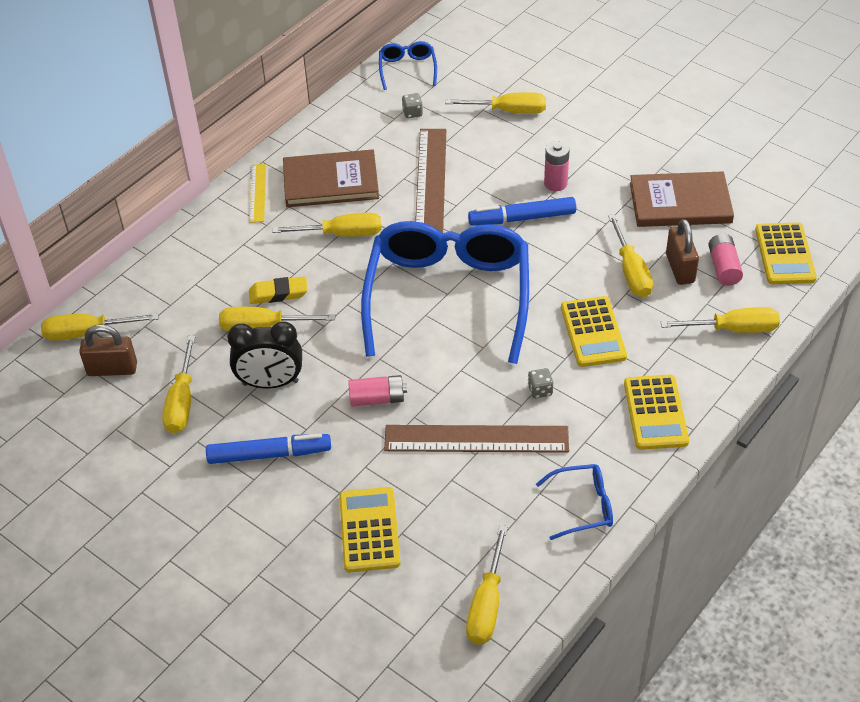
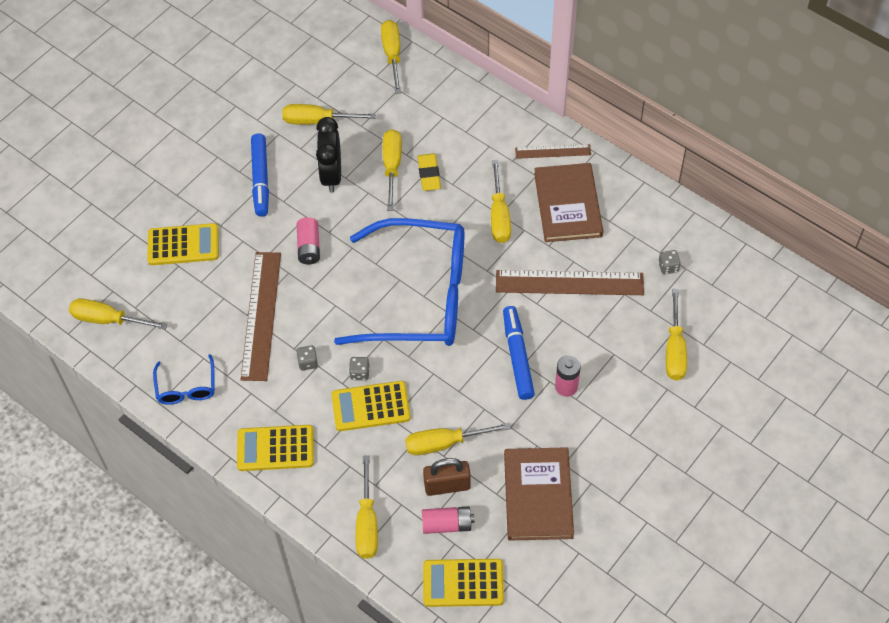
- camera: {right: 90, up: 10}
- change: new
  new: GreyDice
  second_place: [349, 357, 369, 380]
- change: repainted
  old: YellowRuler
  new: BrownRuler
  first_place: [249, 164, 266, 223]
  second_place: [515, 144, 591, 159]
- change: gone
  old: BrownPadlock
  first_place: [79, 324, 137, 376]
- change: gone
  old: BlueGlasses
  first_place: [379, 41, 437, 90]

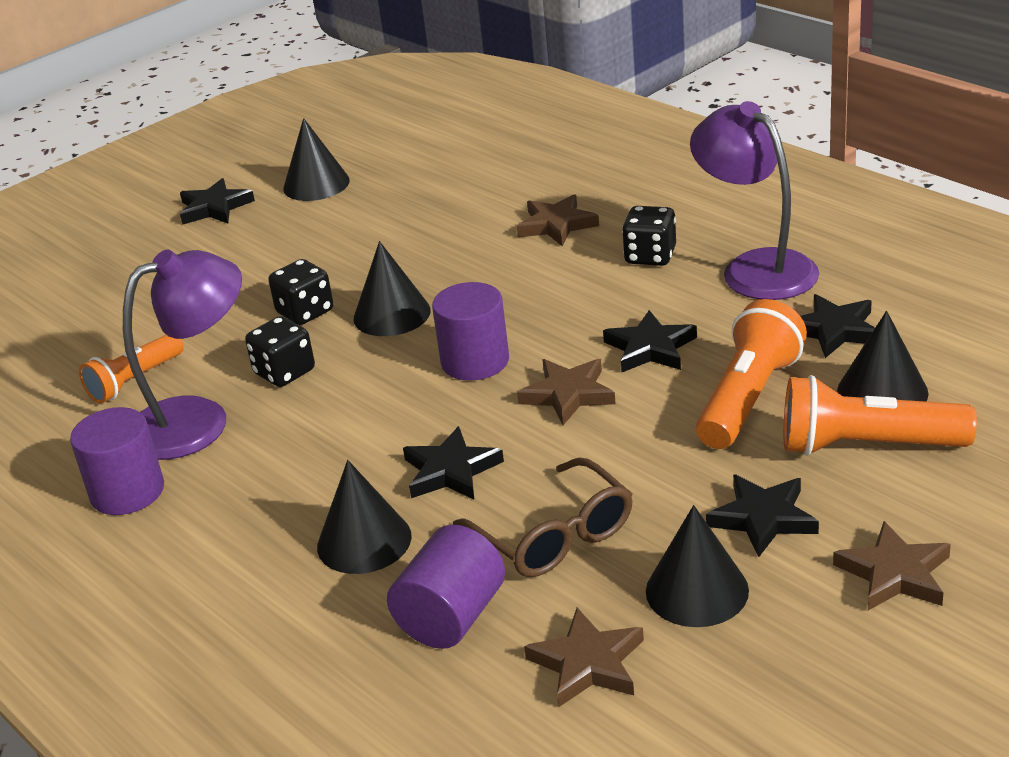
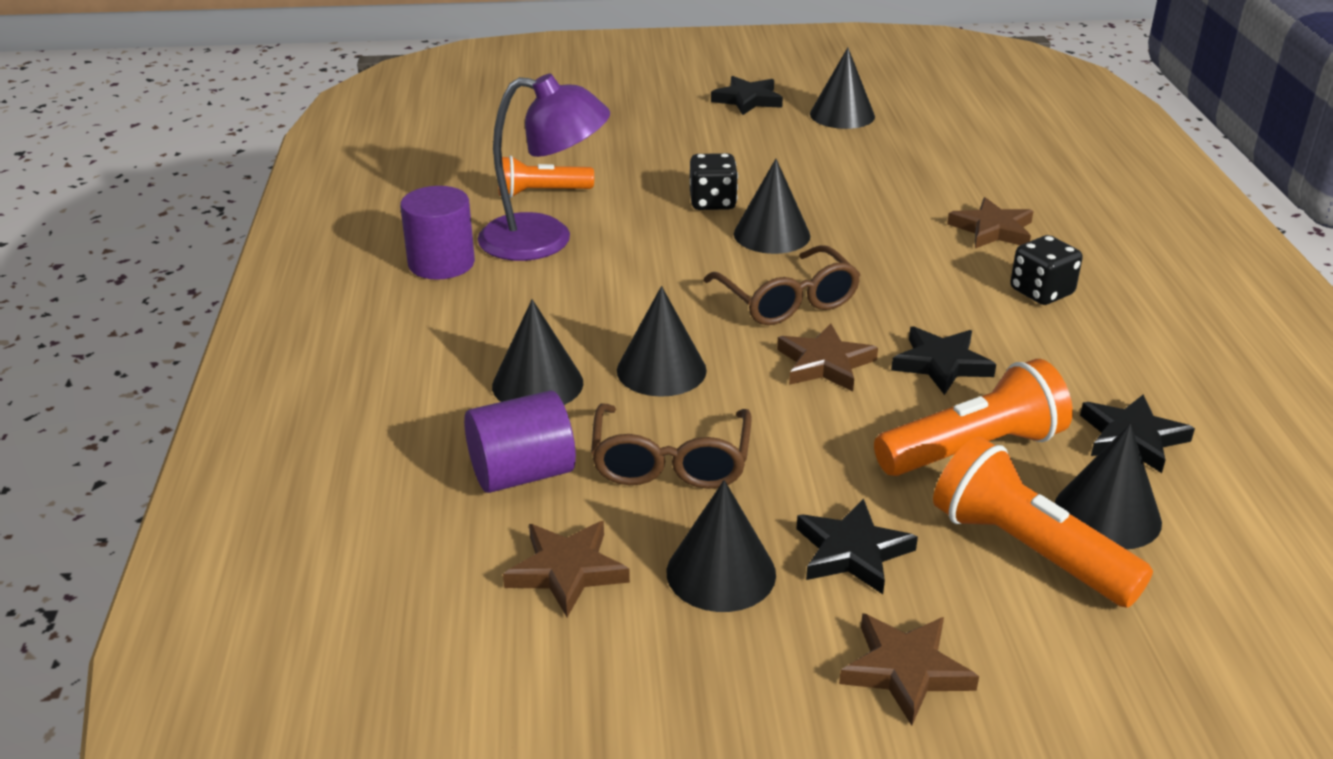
- camera: {right: 35, up: 0}
- change: swapped
  old: BlackStar
  new: BlackCone
  first_place: [403, 426, 504, 500]
  second_place: [617, 286, 707, 397]
- change: swapped
  old: PurpleCylinder
  new: BrownGlasses
  first_place: [432, 282, 509, 381]
  second_place: [704, 245, 861, 325]
- change: gone
  old: BlackDice
  first_place: [245, 316, 315, 387]
- change: gone
  old: PurpleLamp
  first_place: [690, 101, 819, 300]

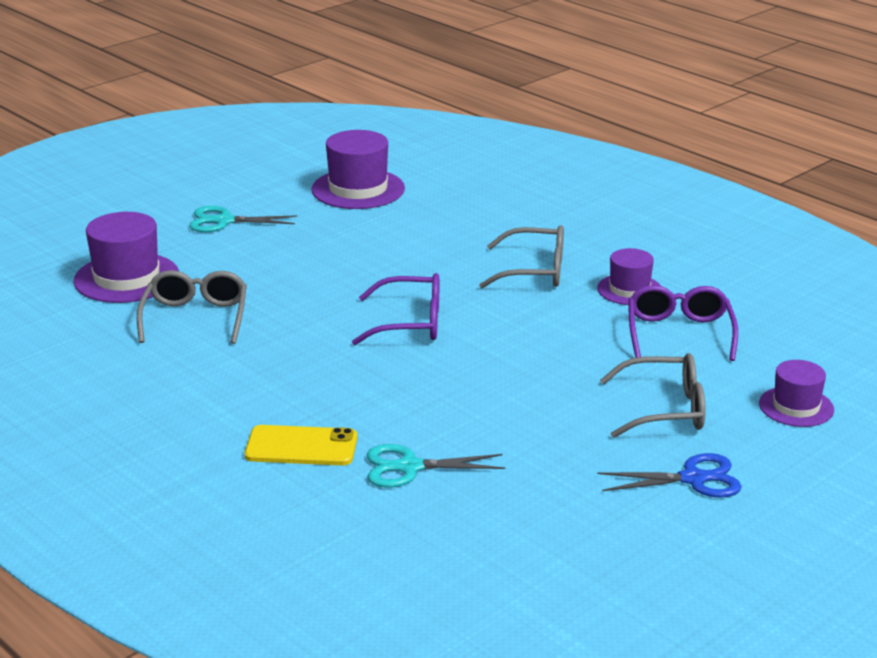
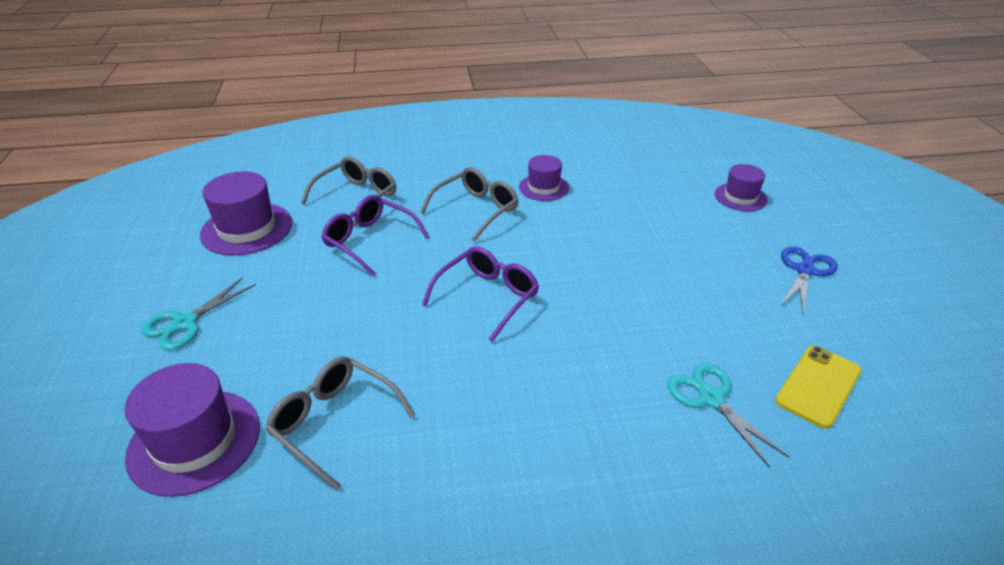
- camera: {right: -55, up: 10}
- change: shifted
  old: GreyGlasses
  first_place: [600, 353, 706, 438]
  second_place: [301, 156, 396, 227]
- change: shifted
  old: PurpleGlasses
  first_place: [628, 285, 738, 361]
  second_place: [321, 195, 429, 276]
- change: rotated
  old: TurquoiseScissors
  first_place: [367, 444, 505, 488]
  second_place: [668, 363, 789, 468]
  degrees: 120
- change: shifted
  old: YellowPhone
  first_place: [245, 425, 357, 466]
  second_place: [775, 346, 862, 429]

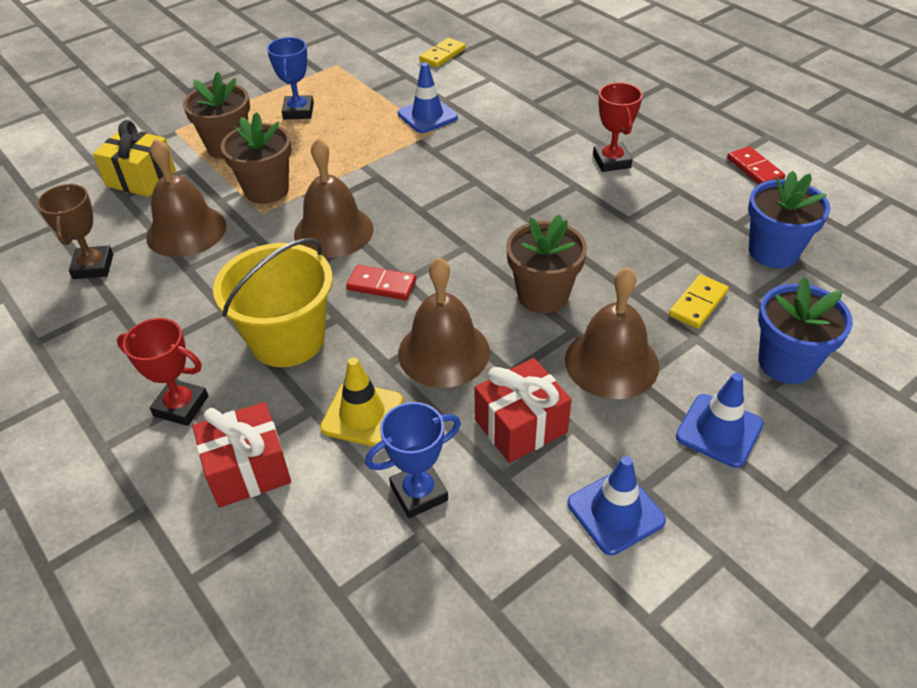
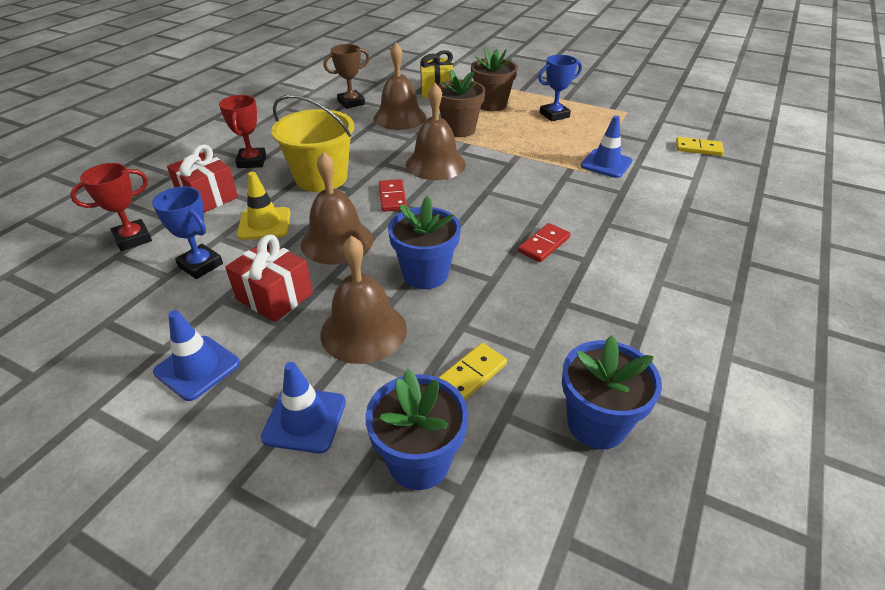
- camera: {right: 65, up: -5}
- change: shifted
  old: RedTrophy
  first_place: [593, 82, 642, 172]
  second_place: [70, 163, 152, 251]
- change: repainted
  old: BrownFlowerPot
  new: BlueFlowerPot
  first_place: [506, 214, 587, 314]
  second_place: [388, 196, 461, 289]
- change: rotated
  old: YellowDomino
  first_place: [669, 274, 729, 329]
  second_place: [439, 343, 507, 400]
  degrees: -60
- change: shifted
  old: RedDomino
  first_place: [727, 146, 786, 184]
  second_place: [518, 223, 570, 262]

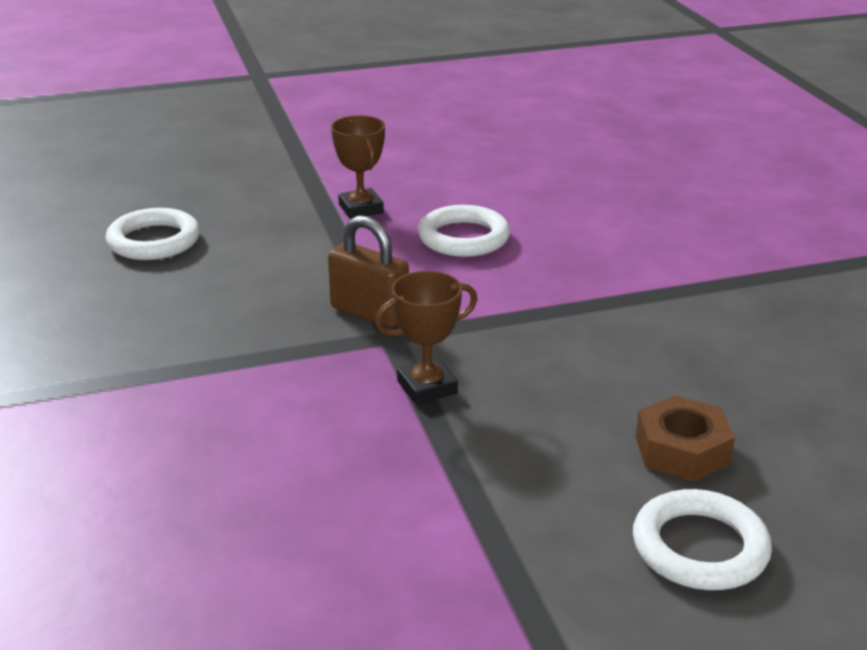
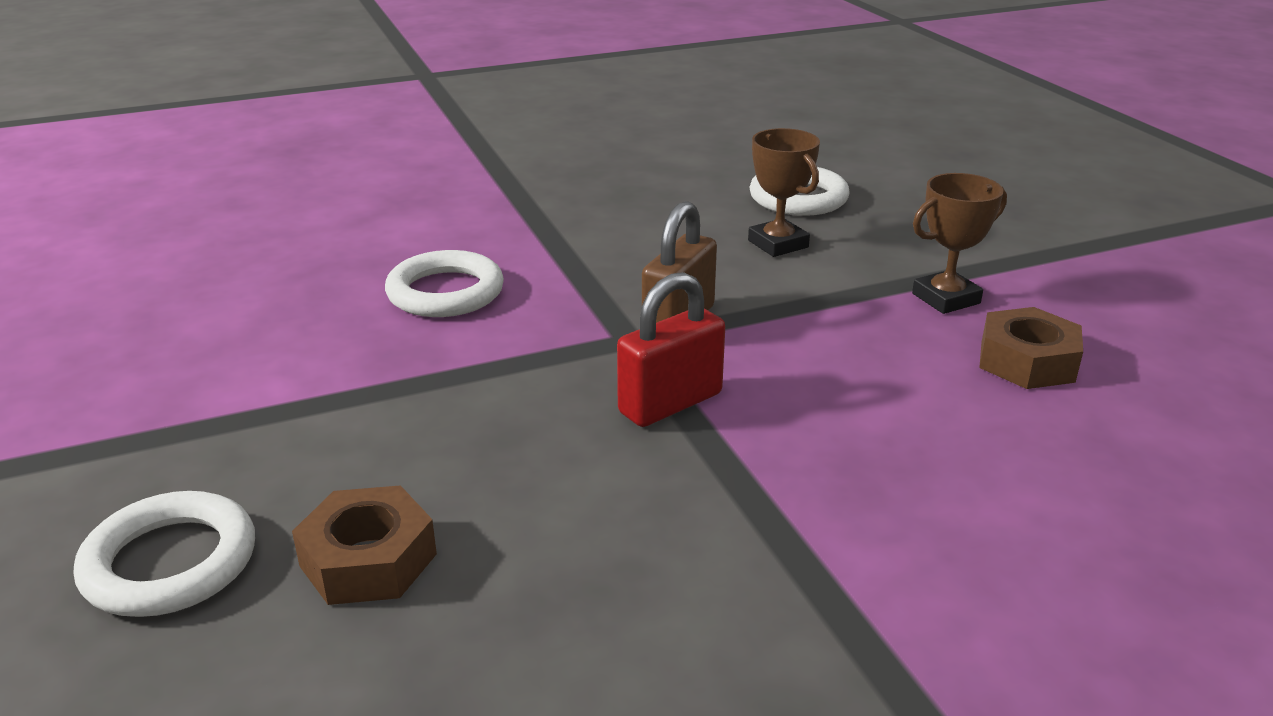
- camera: {right: 85, up: 0}
- change: shifted
  old: WhiteRing
  first_place: [418, 205, 510, 257]
  second_place: [385, 250, 504, 317]
- change: new
  new: RedPadlock
  second_place: [617, 272, 725, 427]
- change: shifted
  old: BrownTrophy
  first_place: [375, 271, 477, 404]
  second_place: [748, 128, 820, 257]
- change: new
  new: BrownNut
  second_place: [979, 307, 1083, 389]

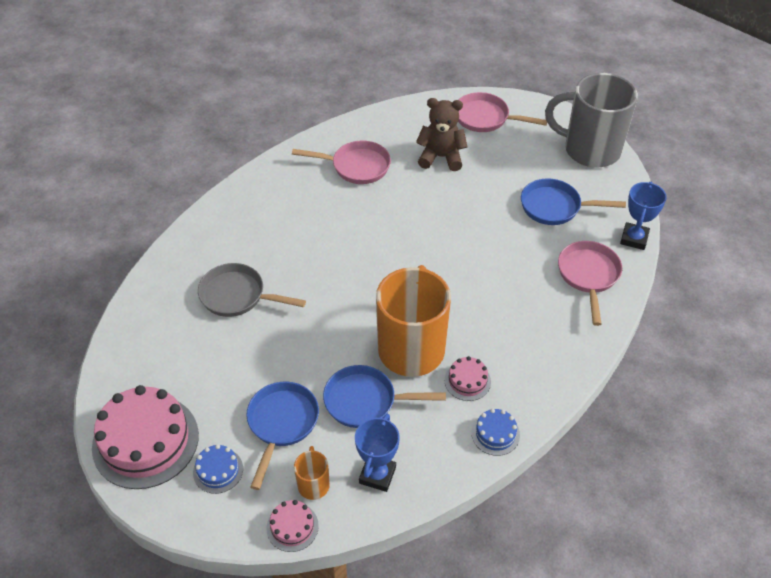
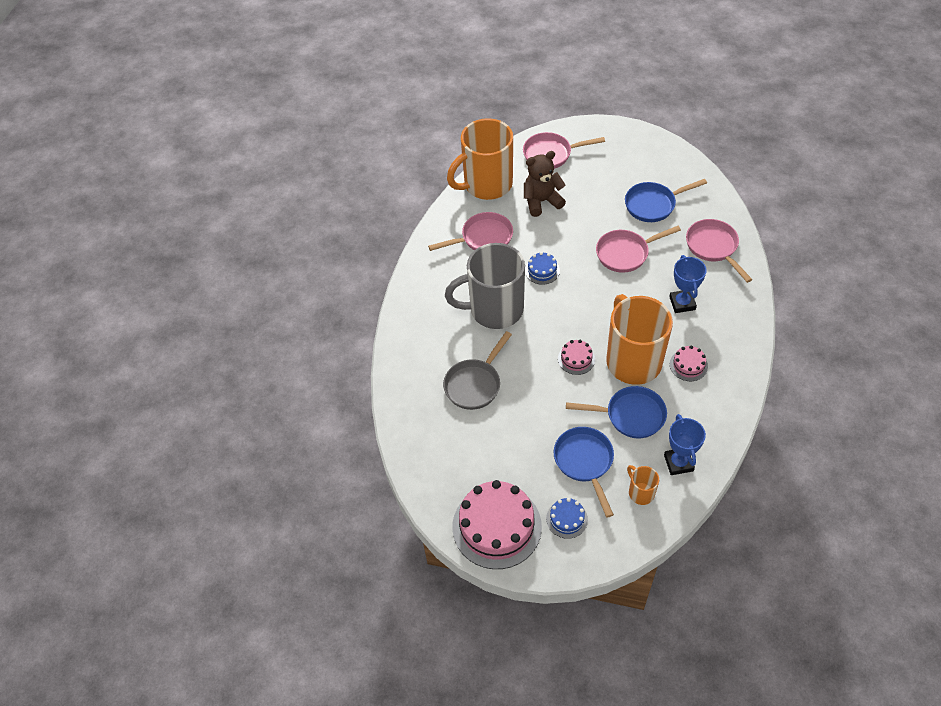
- camera: {right: -25, up: 5}
- change: rotated
  old: GreyPan
  first_place: [198, 263, 306, 317]
  second_place: [443, 331, 512, 410]
  degrees: -45
- change: shifted
  old: GreyMug
  first_place: [545, 73, 638, 167]
  second_place: [445, 243, 525, 329]
- change: new
  new: OrangeMug
  second_place: [447, 118, 513, 200]
- change: shifted
  old: BlueCake
  first_place: [471, 409, 520, 456]
  second_place: [525, 252, 560, 285]
- change: shifted
  old: PinkCake
  first_place: [266, 500, 319, 552]
  second_place: [558, 340, 595, 375]
- change: rotated
  old: BluePan
  first_place: [323, 365, 446, 428]
  second_place: [566, 386, 667, 438]
  degrees: -150
- change: new
  new: PinkPan
  second_place: [596, 226, 681, 273]
- change: shifted
  old: BlueTrophy
  first_place: [620, 182, 667, 250]
  second_place: [669, 255, 707, 313]

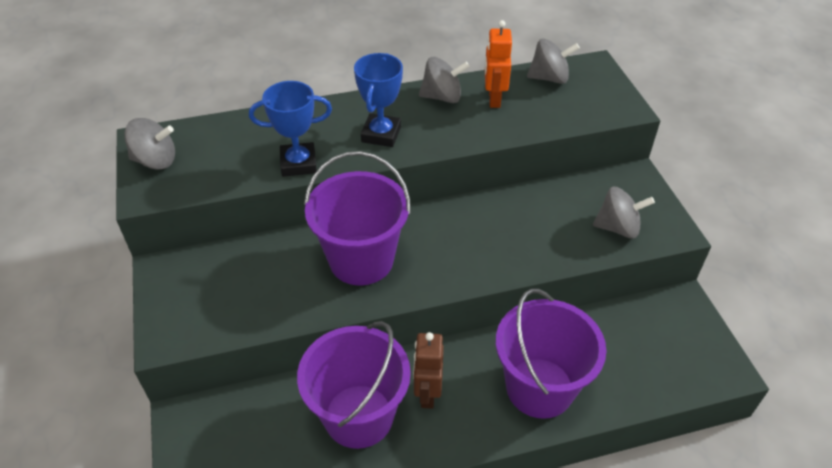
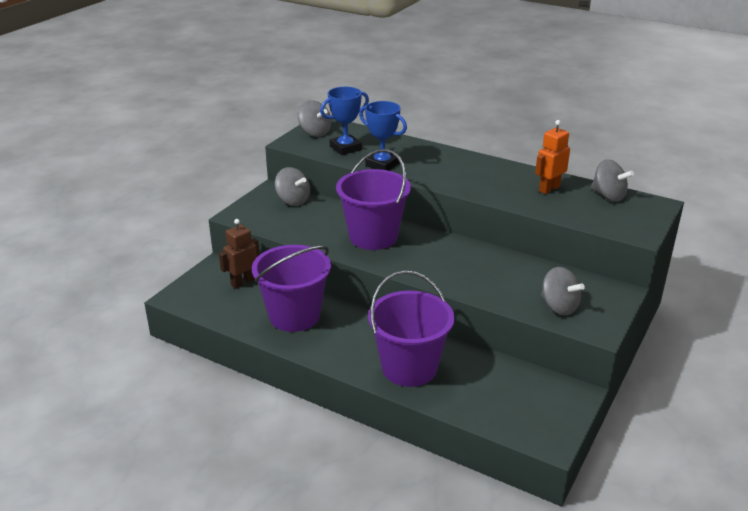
- camera: {right: 45, up: -15}
- change: shifted
  old: BrownRobot
  first_place: [413, 332, 444, 409]
  second_place: [219, 219, 259, 289]
- change: shifted
  old: GreySpinningTop
  first_place: [419, 57, 470, 103]
  second_place: [275, 167, 310, 206]
- change: shifted
  old: BlueTrophy
  first_place: [354, 53, 403, 147]
  second_place: [320, 87, 369, 155]

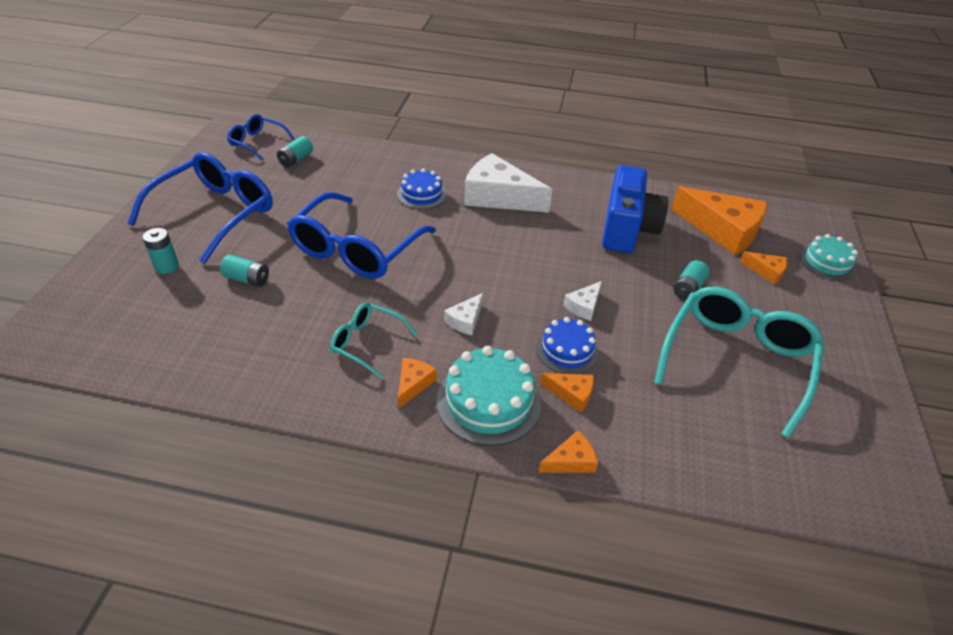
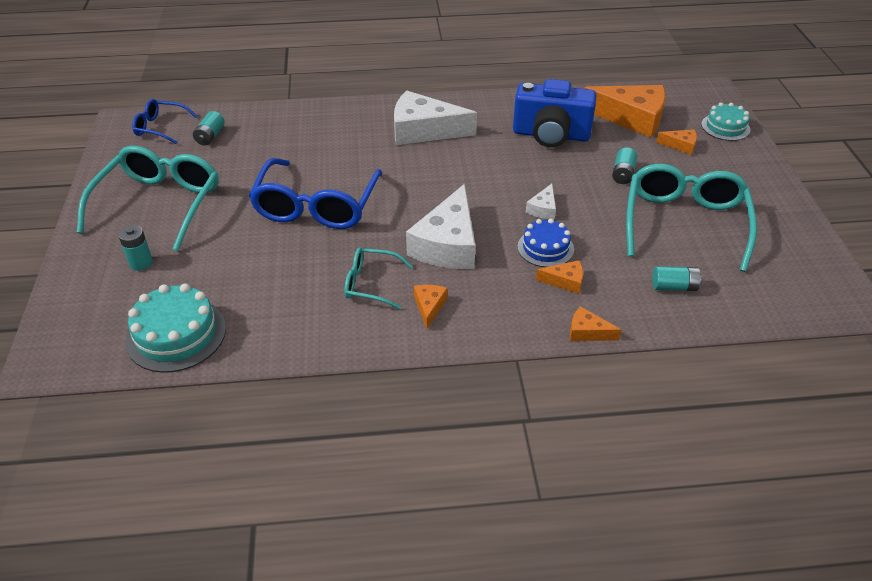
- camera: {right: -15, up: 0}
- change: repainted
  old: BlueGlasses
  new: TurquoiseGlasses
  first_place: [128, 152, 273, 264]
  second_place: [77, 146, 219, 252]
- change: shifted
  old: TurquoiseCake
  first_place: [436, 346, 541, 446]
  second_place: [126, 284, 226, 373]
- change: scaled
  old: WhiteCheese
  first_place: [444, 293, 483, 335]
  second_place: [406, 184, 475, 269]
  factor: 2.19
- change: rotated
  old: BlueCamera
  first_place: [602, 165, 668, 253]
  second_place: [513, 79, 597, 147]
  degrees: 105
- change: rotated
  old: OrangeCheese
  first_place: [538, 431, 598, 473]
  second_place: [570, 306, 622, 341]
  degrees: -120
- change: shifted
  old: TurquoiseBattery
  first_place: [220, 255, 269, 287]
  second_place: [652, 266, 702, 291]
- change: gone
  old: BlueCake
  first_place: [397, 168, 447, 209]

